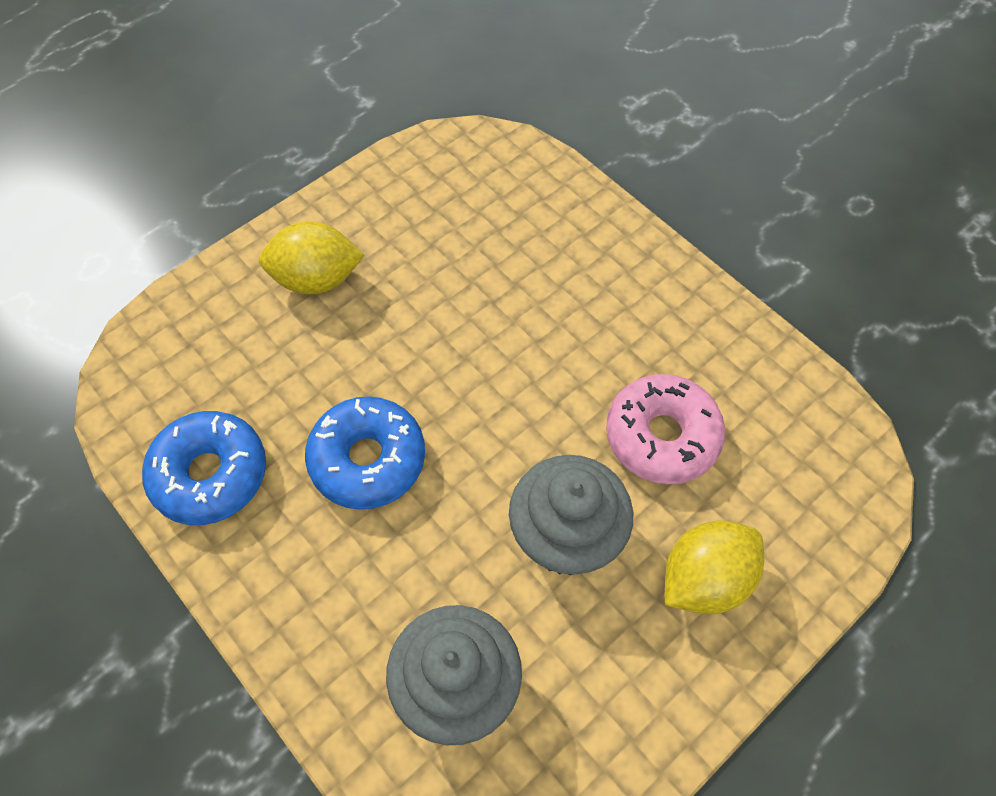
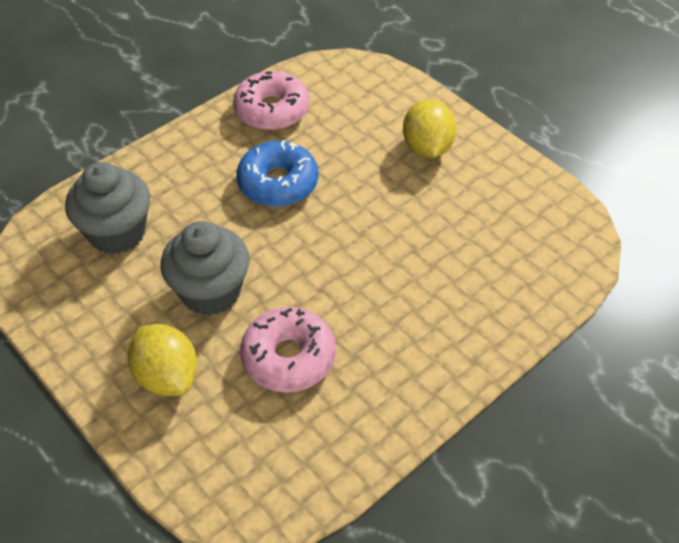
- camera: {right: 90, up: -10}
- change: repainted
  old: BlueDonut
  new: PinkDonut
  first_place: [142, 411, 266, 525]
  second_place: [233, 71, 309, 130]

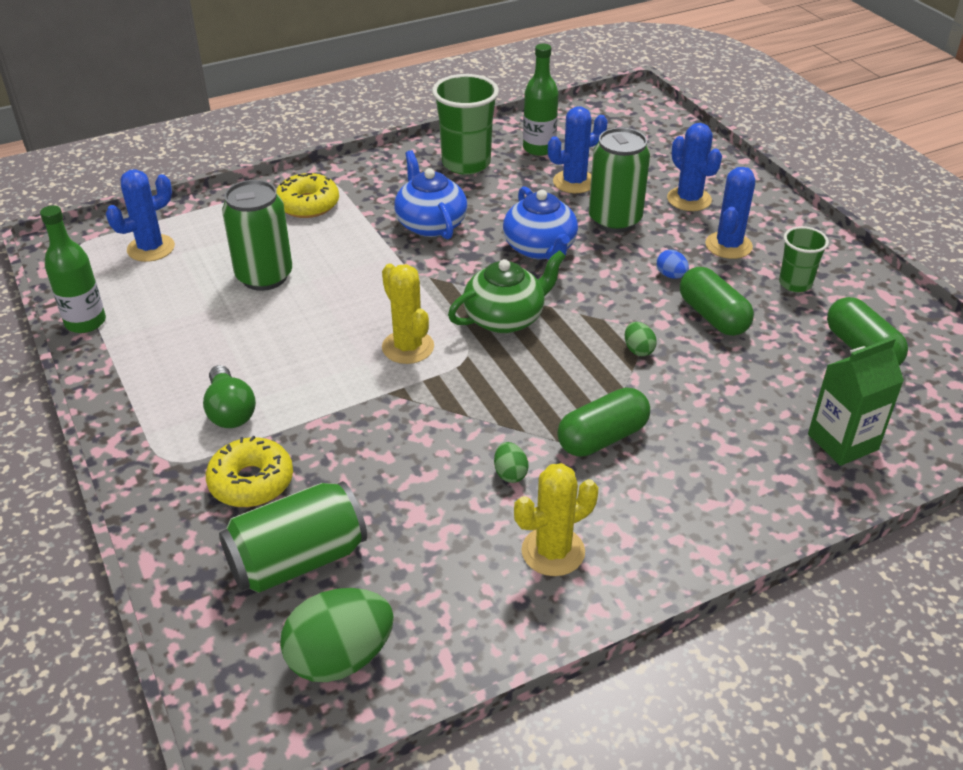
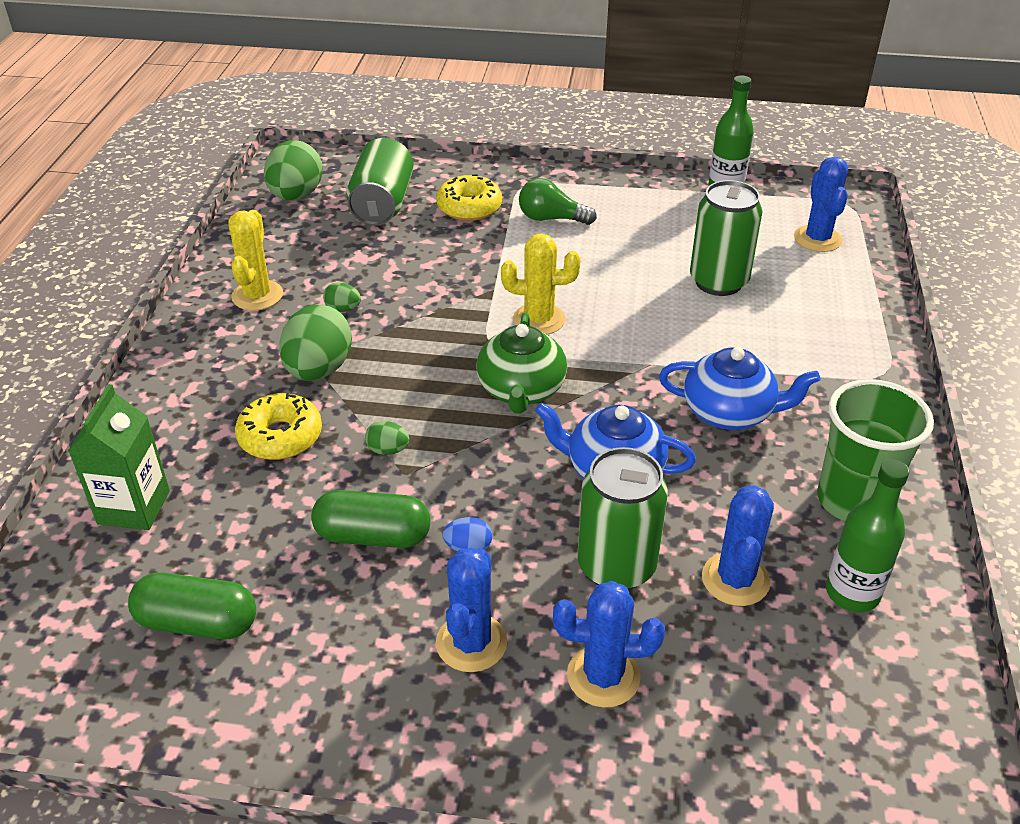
- camera: {right: 125, up: 0}
- change: shifted
  old: YellowDonut
  first_place: [276, 173, 339, 218]
  second_place: [235, 393, 322, 460]
- change: swapped
  old: GreenCapsule
  new: GreenEgg
  first_place: [557, 387, 650, 457]
  second_place: [279, 305, 352, 380]
- change: rotated
  old: BlueCactus
  first_place: [705, 167, 755, 259]
  second_place: [436, 548, 507, 672]
  degrees: 45
- change: gone
  old: GreenCup
  first_place: [779, 226, 829, 292]

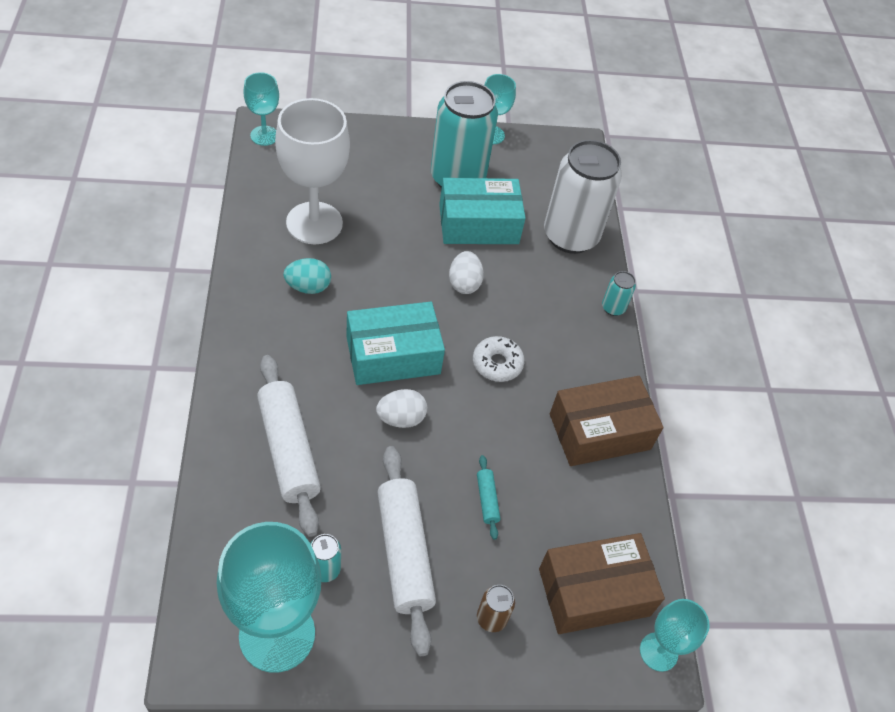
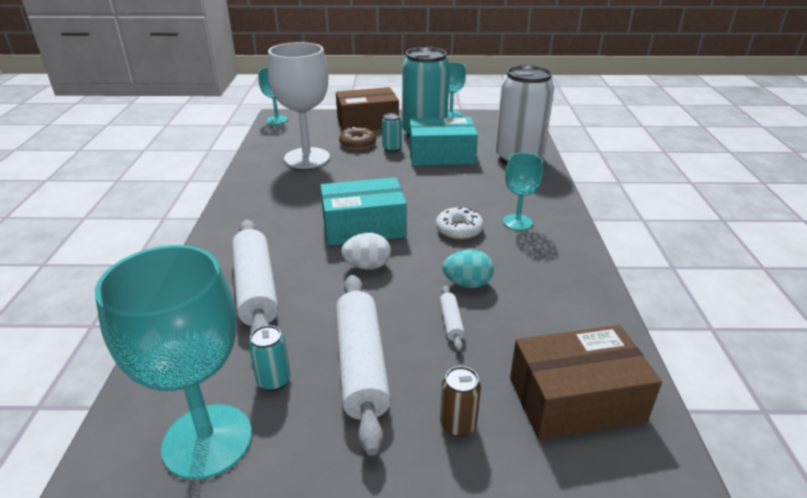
- camera: {right: 10, up: -20}
- change: shifted
  old: BrownBox
  first_place: [550, 376, 664, 466]
  second_place: [336, 87, 399, 131]
- change: new
  new: BrownDonut
  second_place: [339, 127, 376, 150]
- change: shifted
  old: TurquoiseCan
  first_place: [602, 271, 636, 316]
  second_place: [382, 113, 402, 152]
- change: repainted
  old: TurquoiseRollingPin
  new: WhiteRollingPin
  first_place: [477, 455, 500, 540]
  second_place: [440, 286, 465, 351]
- change: shifted
  old: TurquoiseEgg
  first_place: [283, 258, 331, 294]
  second_place: [442, 249, 494, 288]
- change: shifted
  old: TurquoiseGoblet
  first_place: [640, 599, 710, 672]
  second_place: [503, 153, 543, 230]
- change: gone
  old: WhiteEgg
  first_place: [449, 251, 484, 294]

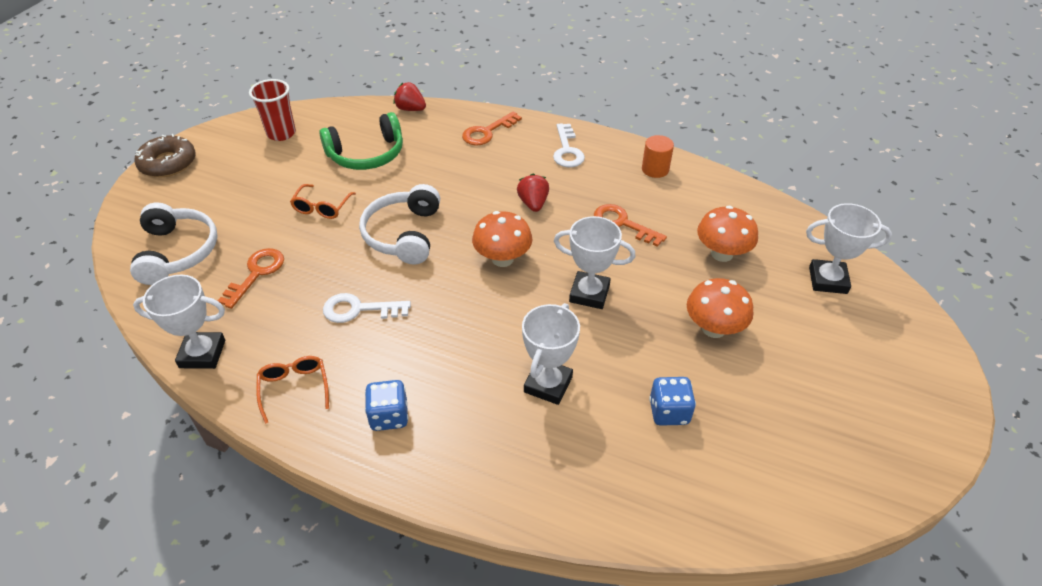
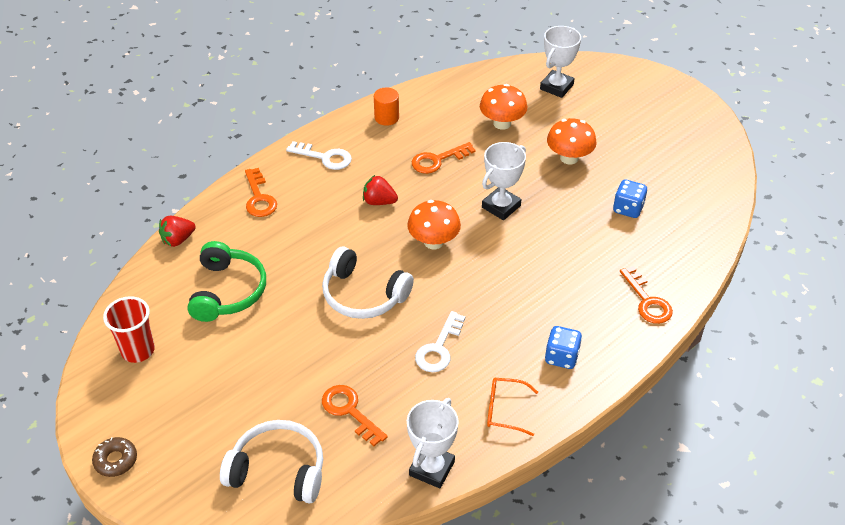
- camera: {right: -65, up: 0}
- change: scaled
  old: BrownDonut
  first_place: [134, 134, 196, 177]
  second_place: [92, 437, 137, 477]
  factor: 0.63
- change: new
  new: OrangeKey
  second_place: [620, 266, 673, 324]
- change: gone
  old: OrangeGlasses
  first_place: [290, 184, 356, 219]
- change: gone
  old: WhiteTrophy
  first_place: [522, 303, 580, 405]

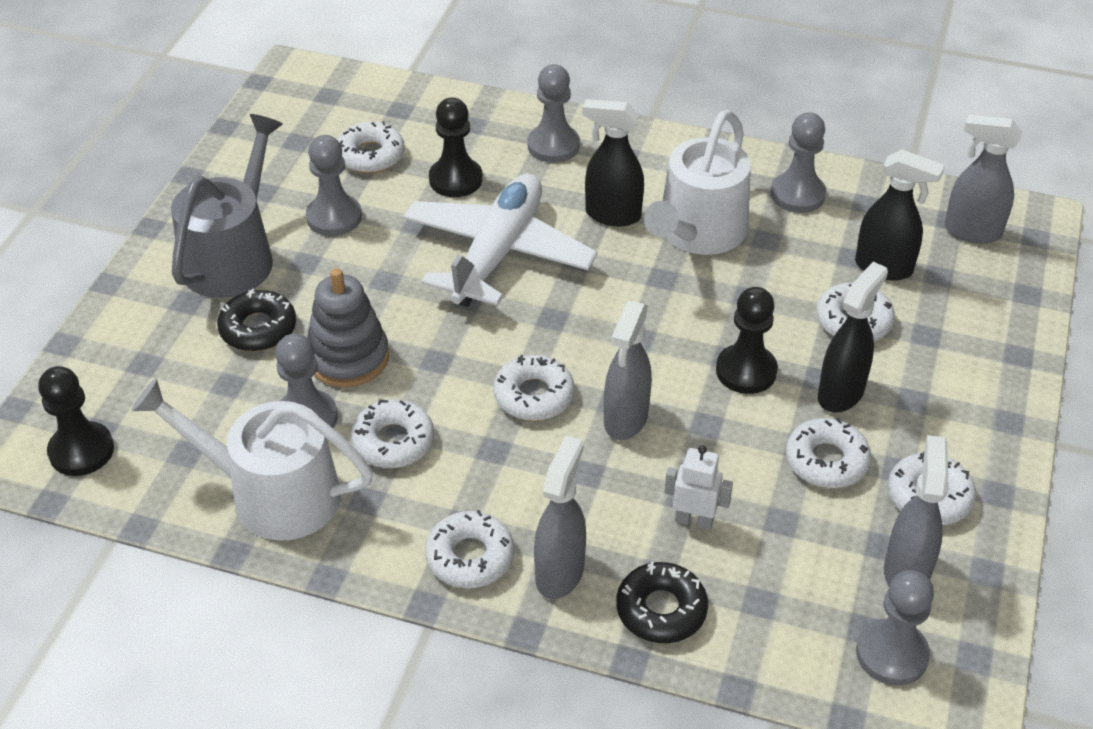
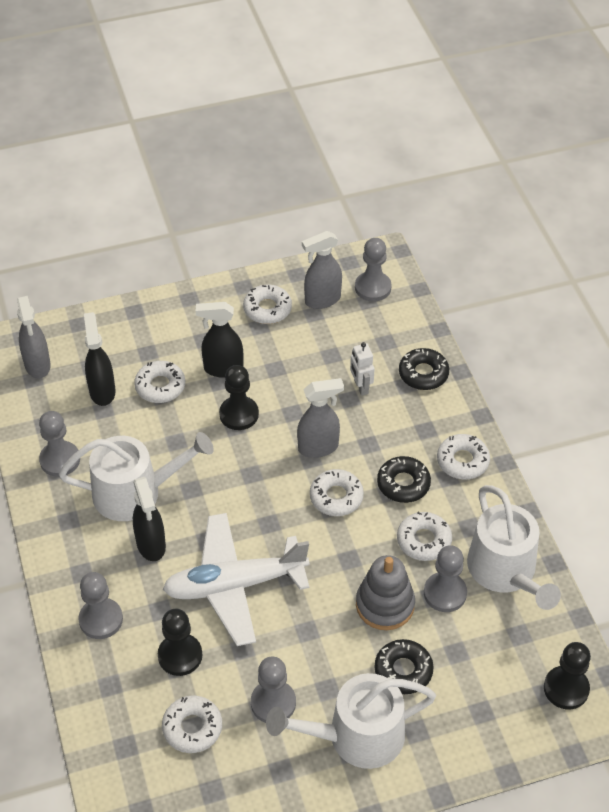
- camera: {right: -125, up: 5}
- change: repainted
  old: GreyWateringCan
  new: WhiteWateringCan
  first_place: [171, 114, 283, 298]
  second_place: [266, 673, 436, 769]
- change: new
  new: BlackDonut
  second_place: [377, 456, 431, 503]
- change: gone
  old: GreySprayBottle
  first_place: [534, 435, 586, 599]
- change: gone
  old: WhiteDonut
  first_place: [786, 418, 871, 488]

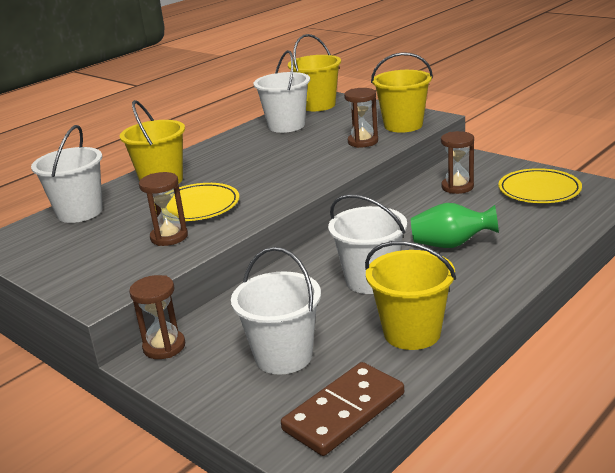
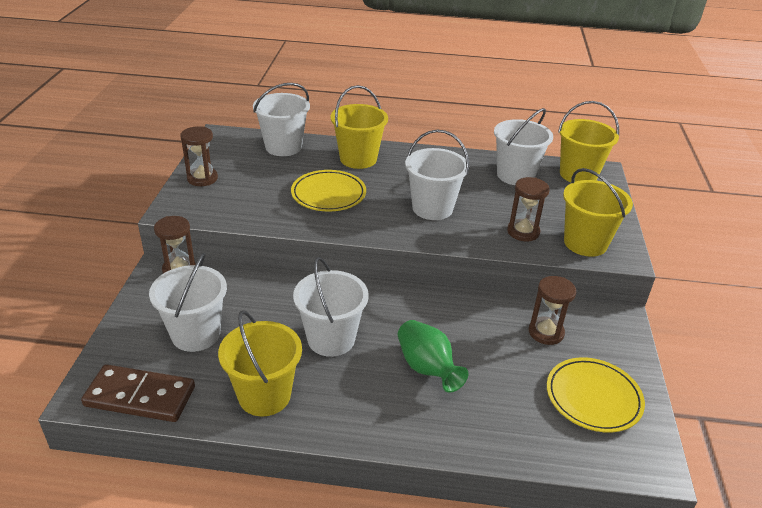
- camera: {right: 50, up: 10}
- change: shifted
  old: BrownHourglass
  first_place: [139, 172, 188, 246]
  second_place: [180, 126, 218, 186]
- change: new
  new: WhiteBucket
  second_place: [405, 130, 469, 220]

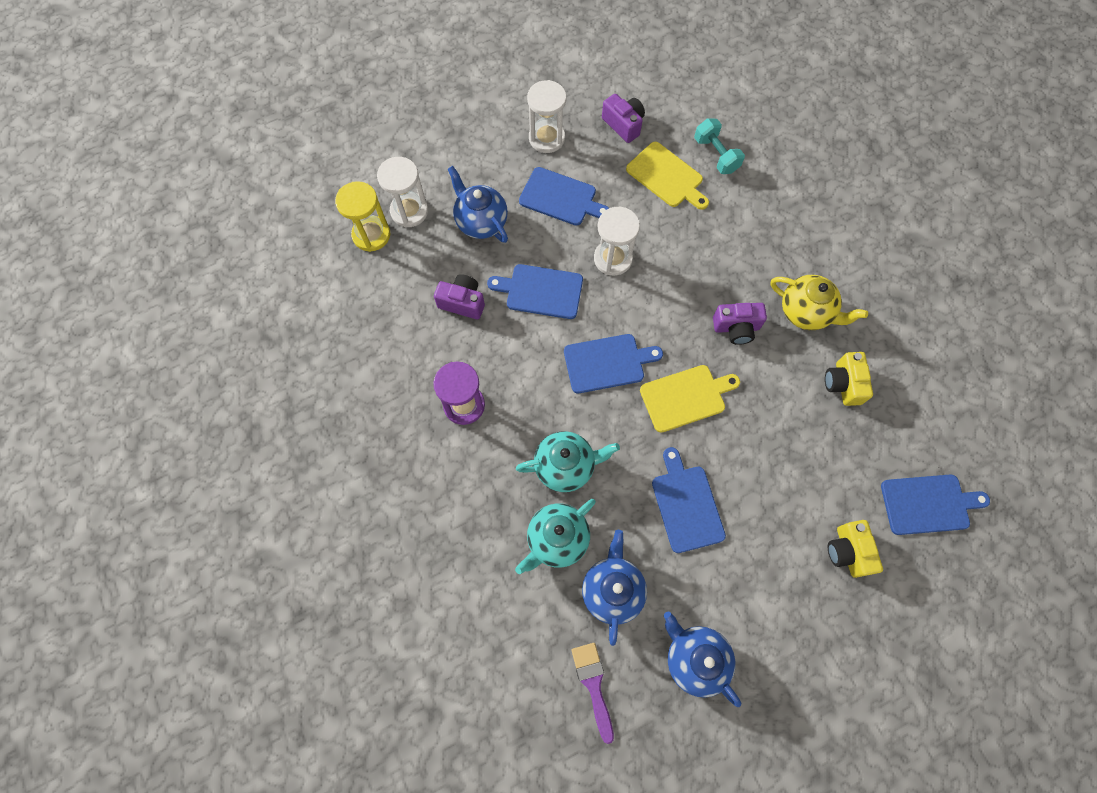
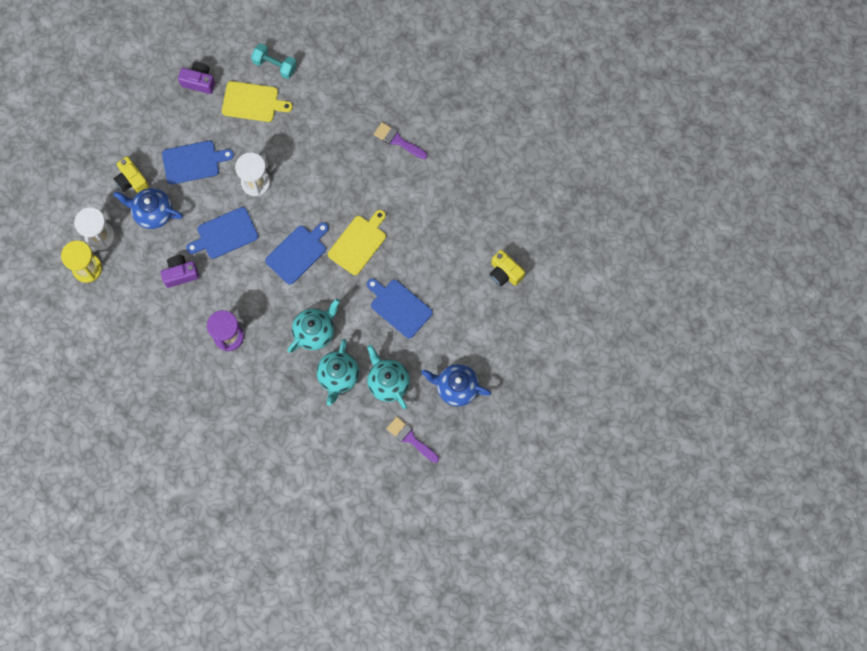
- camera: {right: -35, up: 5}
- change: shifted
  old: YellowCamera
  first_place: [825, 352, 873, 406]
  second_place: [114, 156, 149, 193]
- change: repainted
  old: BlueTeapot
  new: TurquoiseTeapot
  first_place: [582, 530, 647, 646]
  second_place: [367, 345, 410, 409]
- change: swapped
  old: YellowTeapot
  new: PurpleBrush
  first_place: [770, 275, 868, 330]
  second_place: [374, 122, 428, 159]
- change: gone
  old: WhiteHourglass
  first_place: [527, 80, 566, 153]
- change: gone
  old: PurpleCamera
  first_place: [713, 303, 767, 345]
- change: gone
  old: BlueCuttingBoard
  first_place: [881, 474, 990, 535]

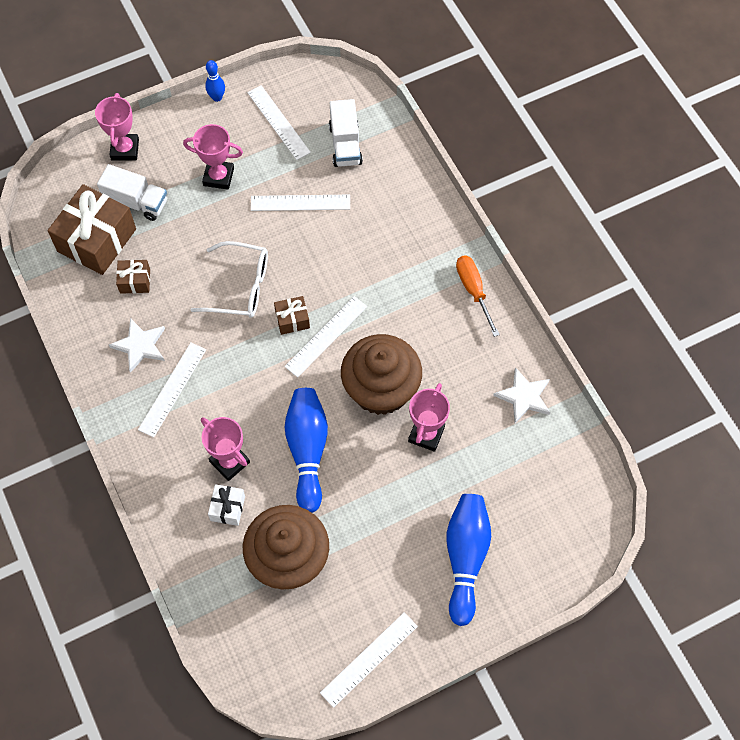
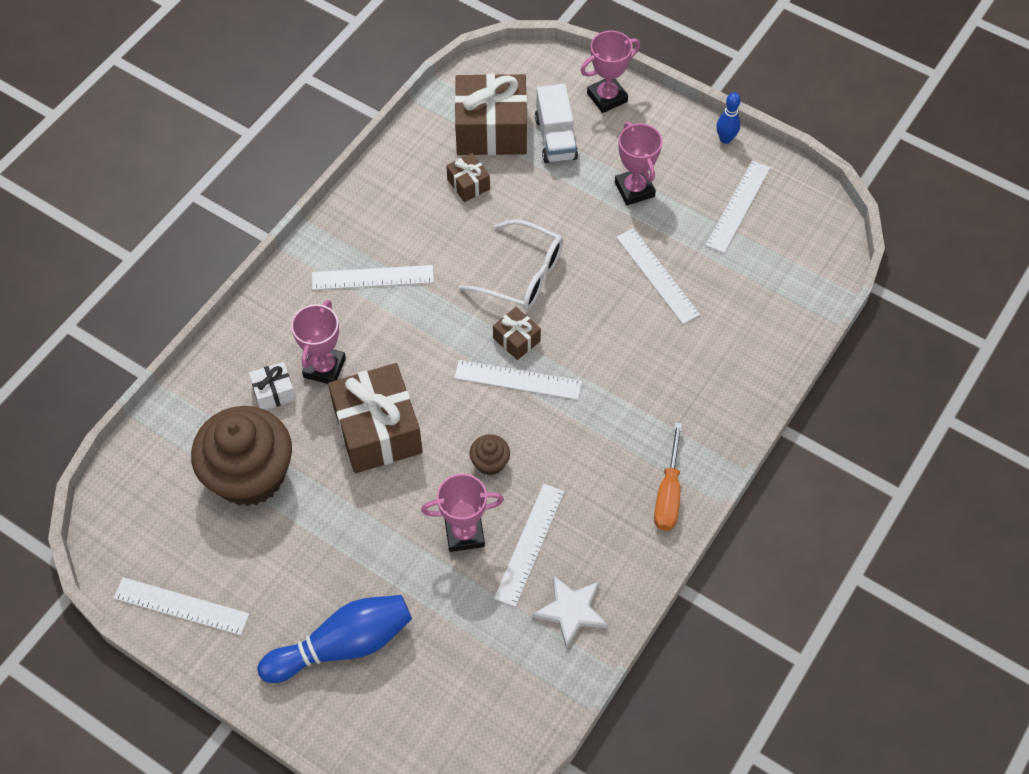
- camera: {right: 60, up: -5}
- change: swapped
  old: BlueBowlingPin
  new: BrownGift
  first_place: [285, 388, 328, 513]
  second_place: [328, 363, 423, 473]
- change: rotated
  old: WhiteGlasses
  first_place: [191, 241, 268, 318]
  second_place: [459, 219, 563, 310]
  degrees: -45
- change: scaled
  old: BrownCupcake
  first_place: [341, 334, 422, 415]
  second_place: [469, 434, 510, 475]
  factor: 0.41
- change: new
  new: WhiteRuler
  second_place: [494, 484, 565, 607]
- change: rotated
  old: OrangeScrewdriver
  first_place: [456, 256, 500, 337]
  second_place: [654, 422, 682, 531]
  degrees: 150
- change: gone
  old: WhiteStar
  first_place: [109, 318, 165, 373]
- change: gone
  old: WhiteTruck
  first_place: [329, 99, 363, 167]

